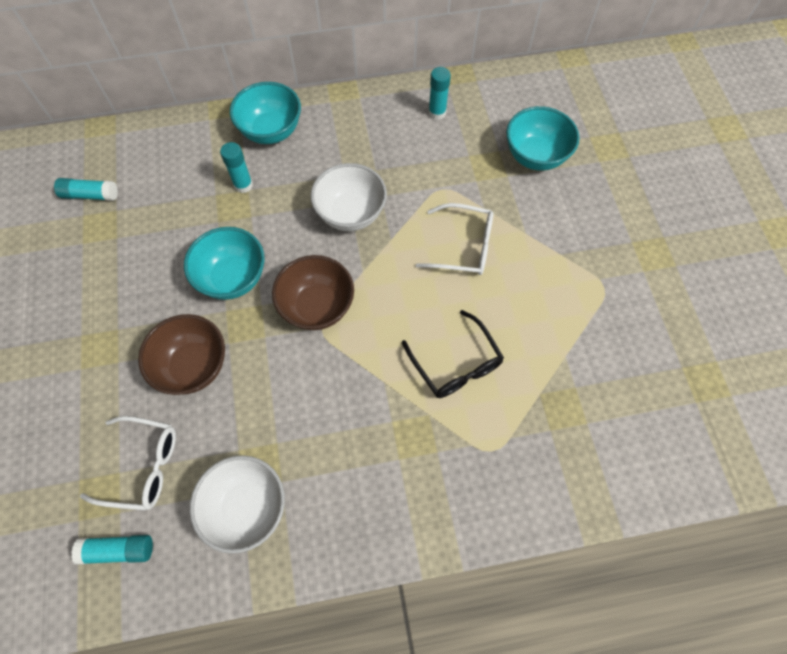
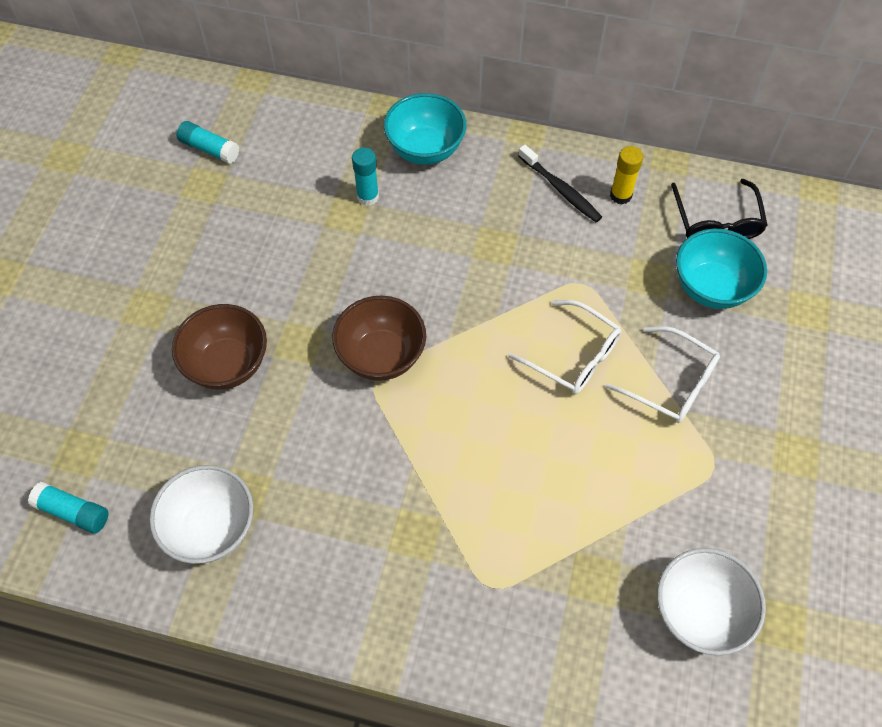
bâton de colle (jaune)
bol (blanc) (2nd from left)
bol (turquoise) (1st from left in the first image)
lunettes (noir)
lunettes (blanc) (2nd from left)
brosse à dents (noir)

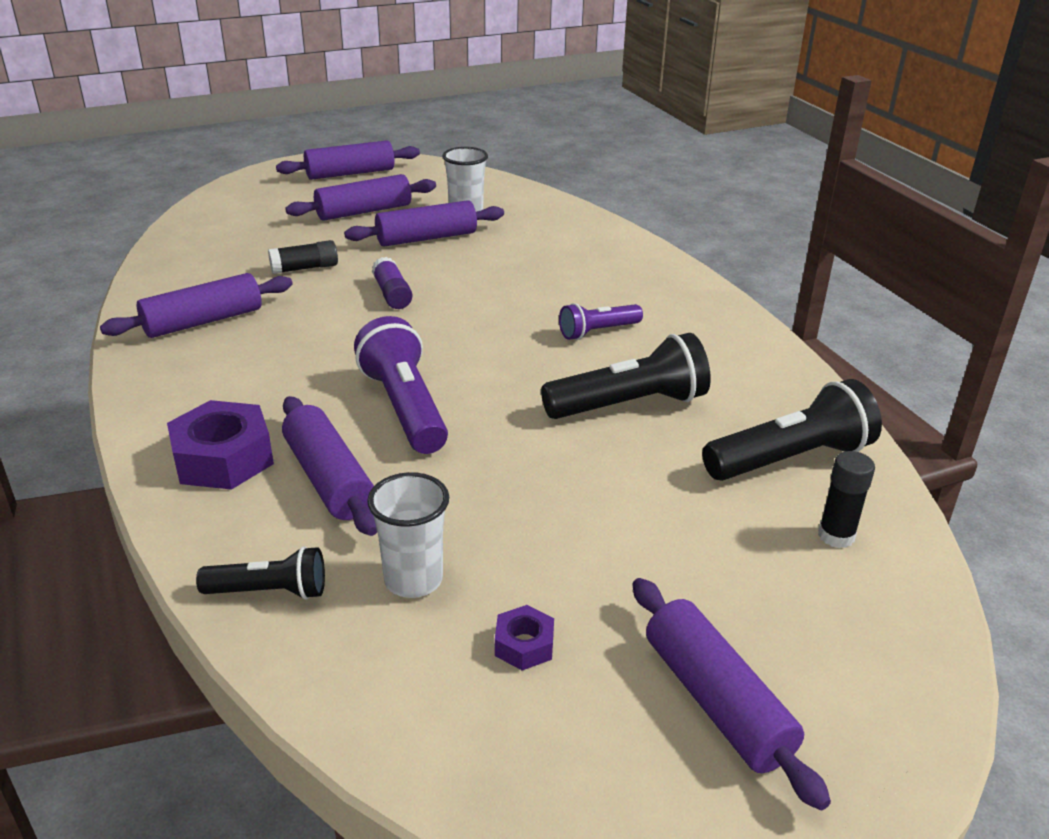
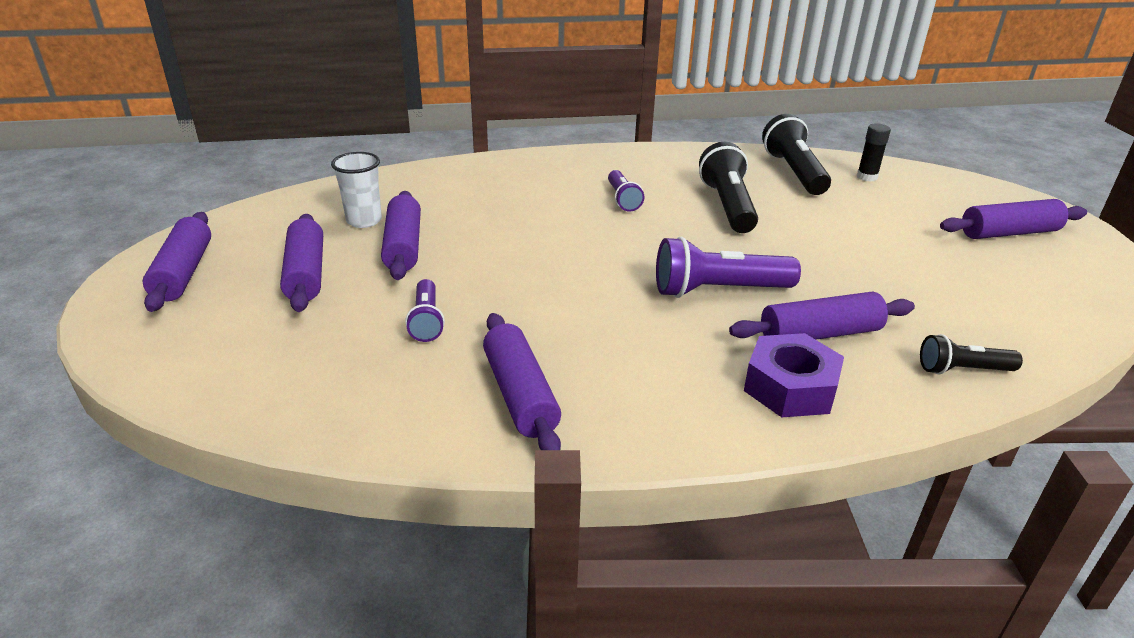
lampe de poche (violet) (1st from left)
bâton de colle (violet)
gobelet (blanc) (1st from left in the first image)
lampe de poche (noir) (3rd from left)
écrou (violet) (2nd from left in the first image)

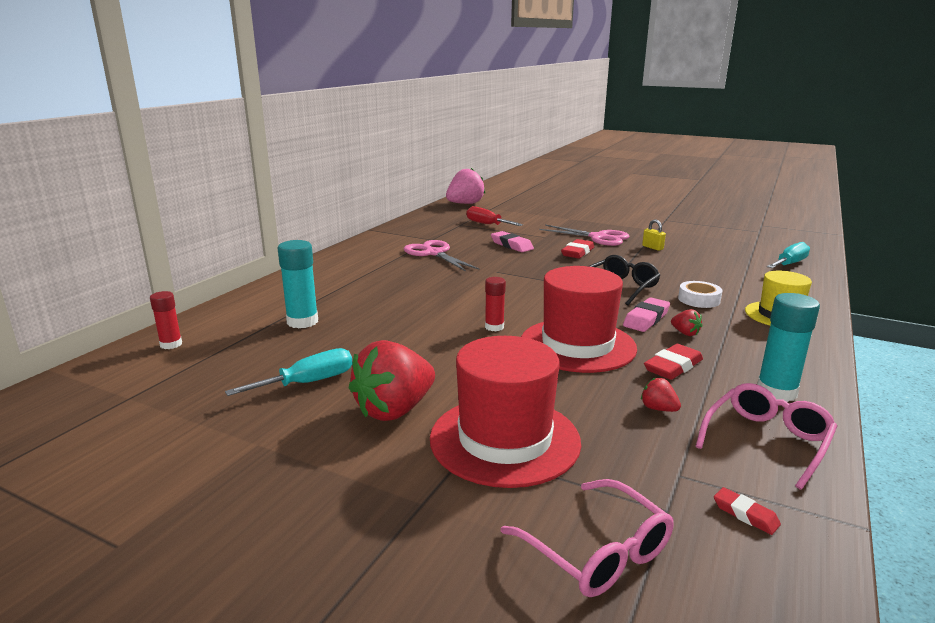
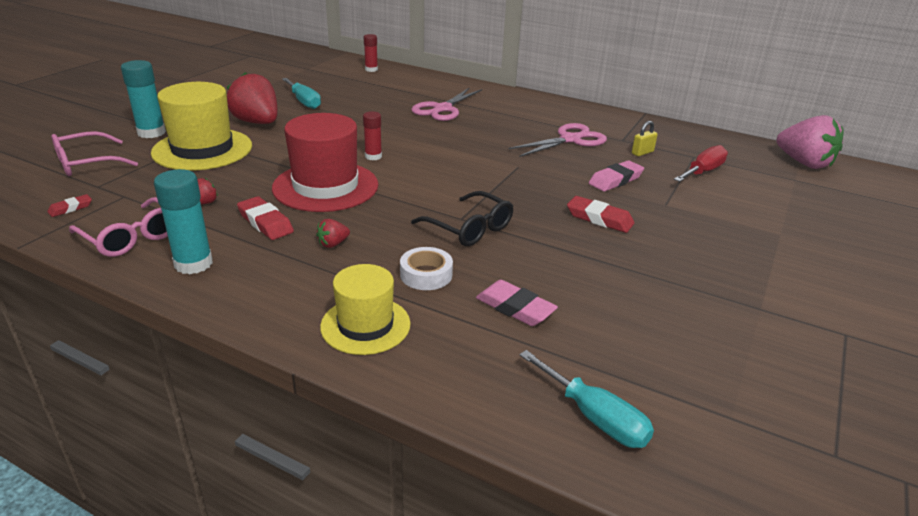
cadenas (jaune)
ciseaux (rose) (1st from left)
bâton de colle (turquoise) (1st from left)
gomme (rose) (1st from left)
chapeau (jaune) (1st from left)

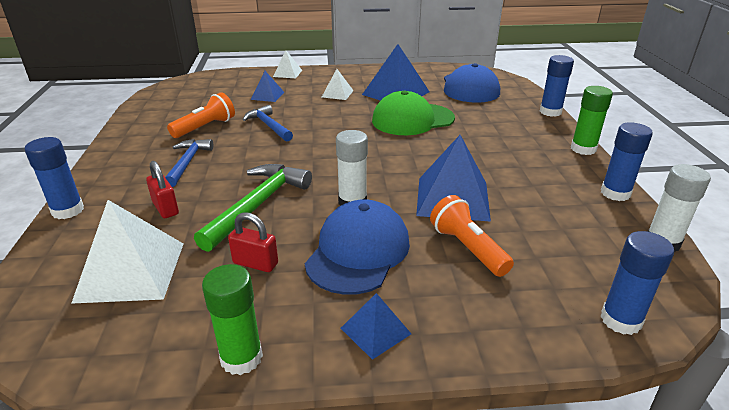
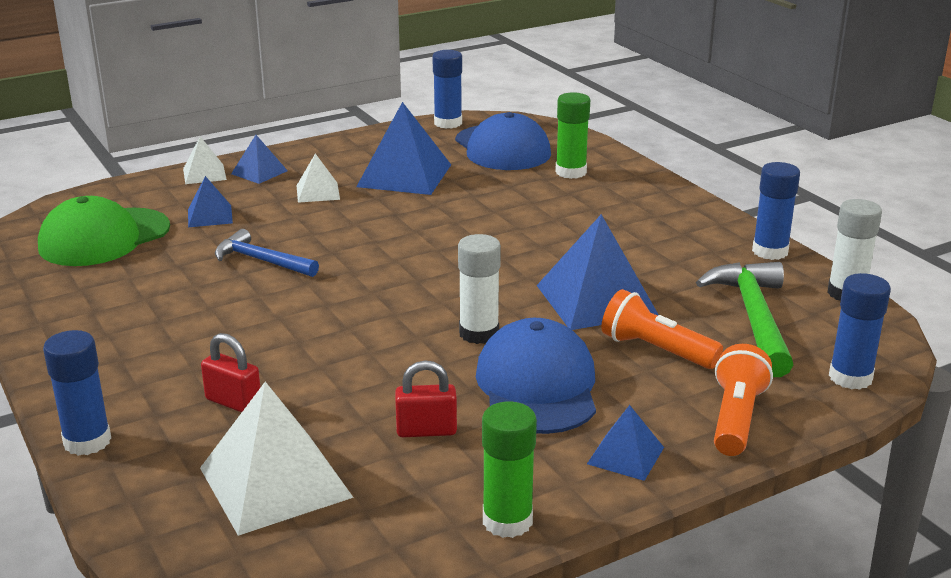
bâton de colle (bleu) (2nd from left)
bâton de colle (vert) (2nd from left)
casquette (vert)
lampe de poche (orange) (2nd from left)
marteau (bleu) (1st from left in the first image)
marteau (vert)
pyramide (bleu) (2nd from left)

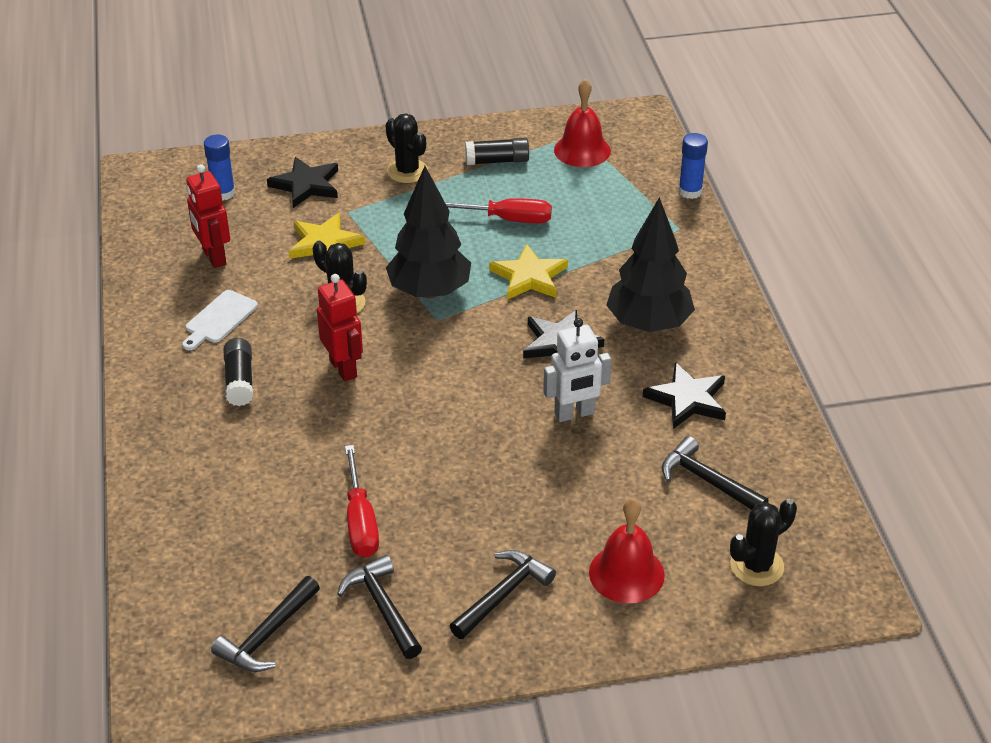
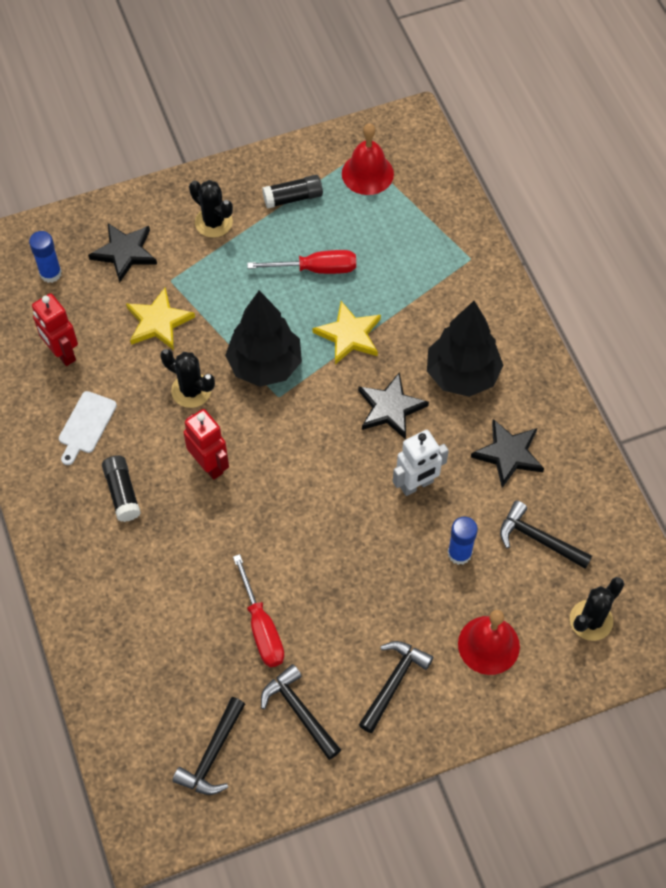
bâton de colle (bleu) (2nd from left)

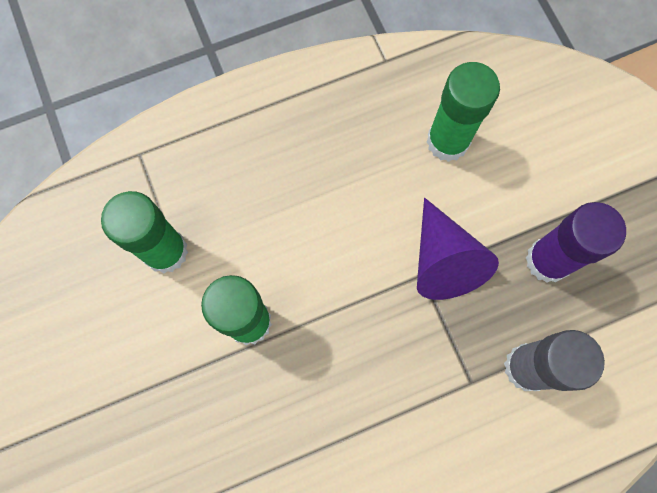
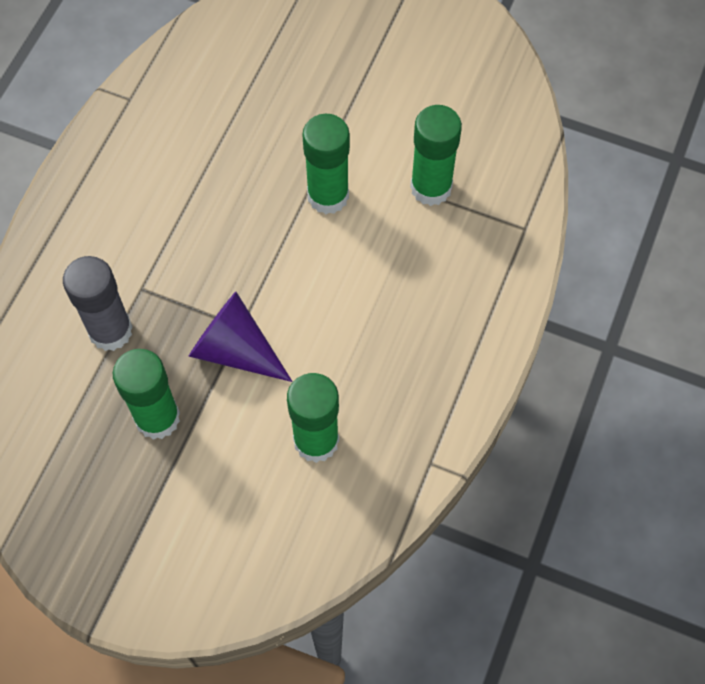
bâton de colle (vert) (1st from left)

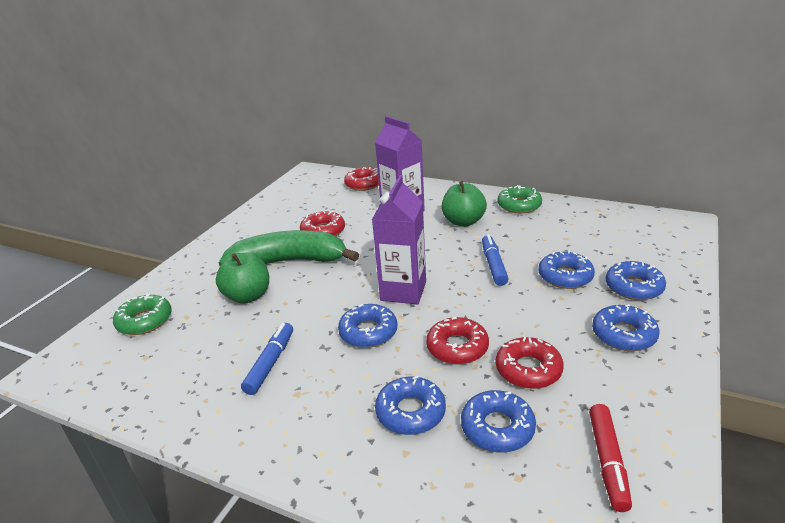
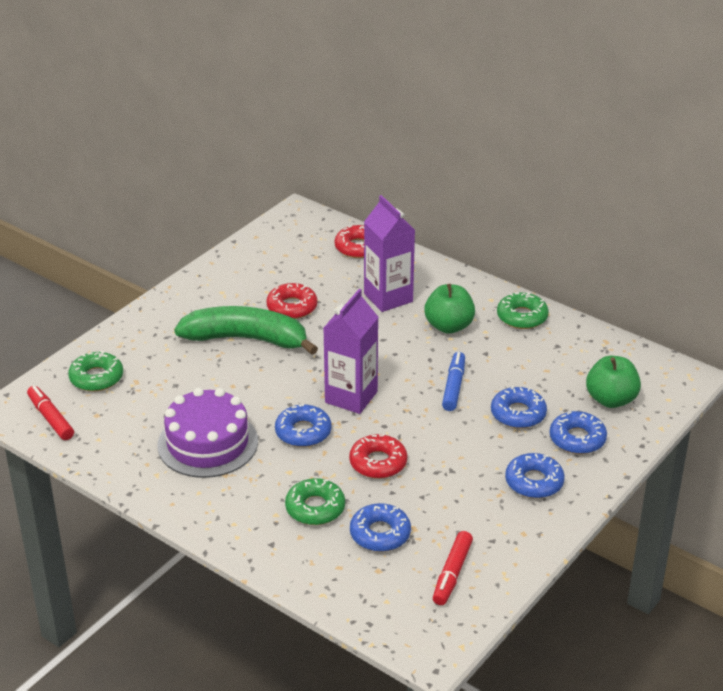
pomme (vert) (2nd from left)
gâteau (violet)
beignet (rouge) (4th from left in the first image)
beignet (vert) (2nd from left)
feutre (rouge) (1st from left)

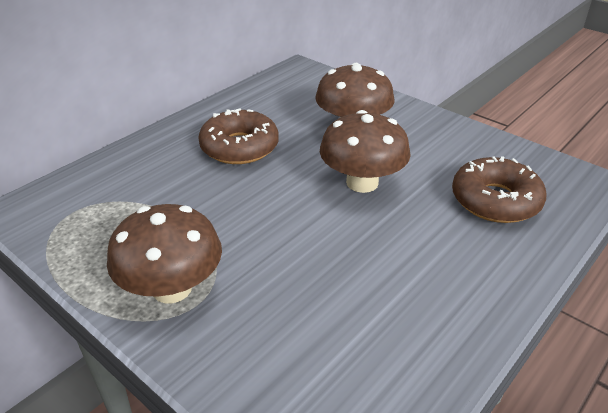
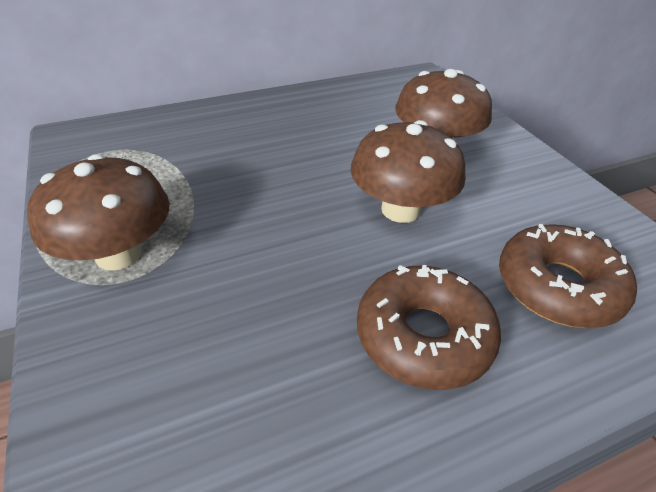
beignet (marron) (1st from left)

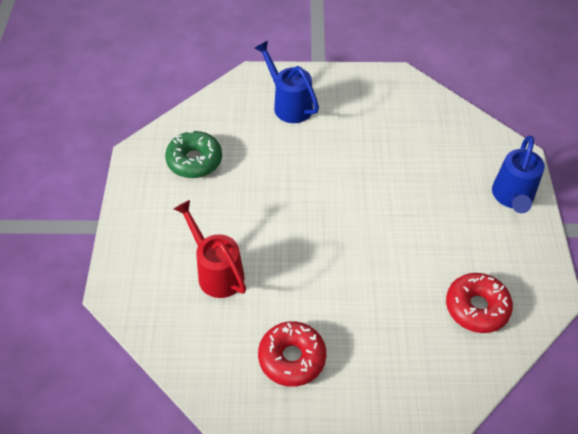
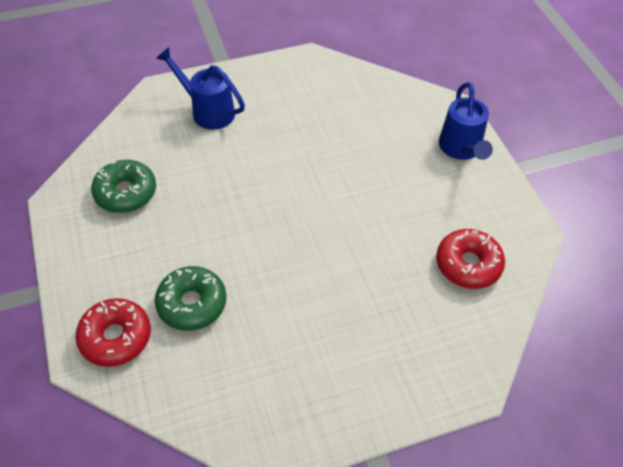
beignet (vert) (2nd from left)
beignet (rouge) (1st from left)

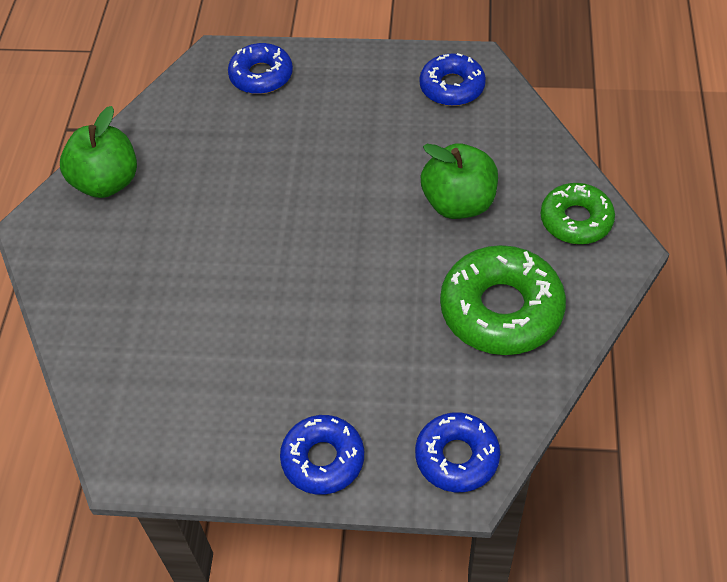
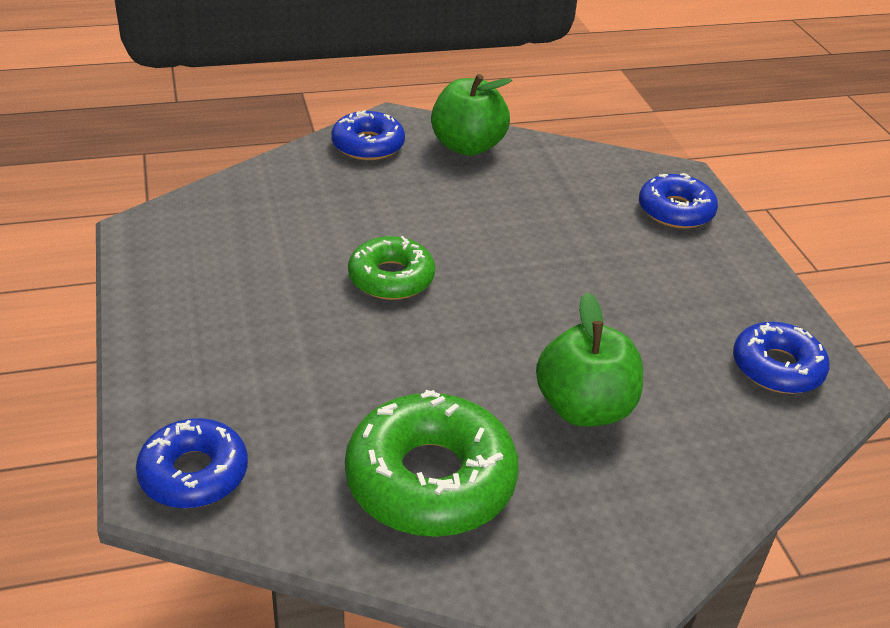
beignet (vert) (1st from left)
beignet (bleu) (2nd from left)

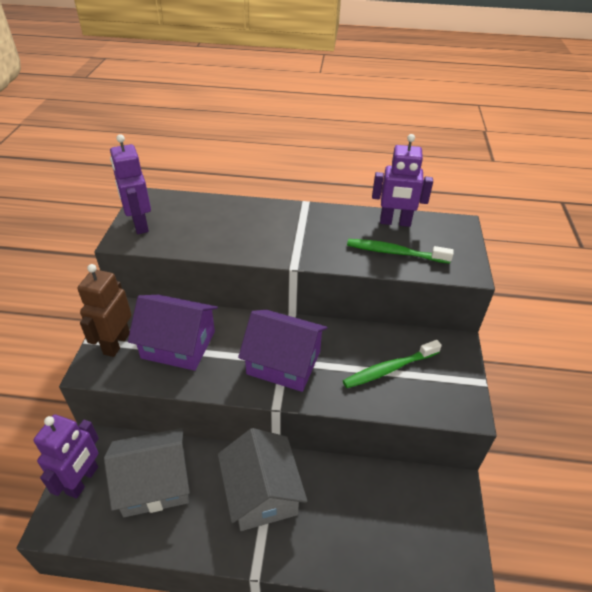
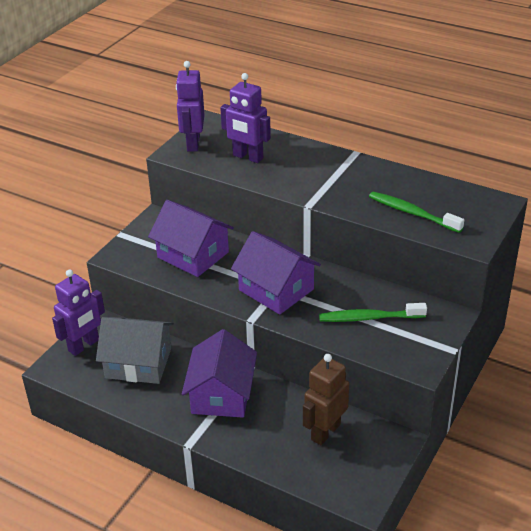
robot (violet) (3rd from left)
robot (marron)
maison (violet) (2nd from left)

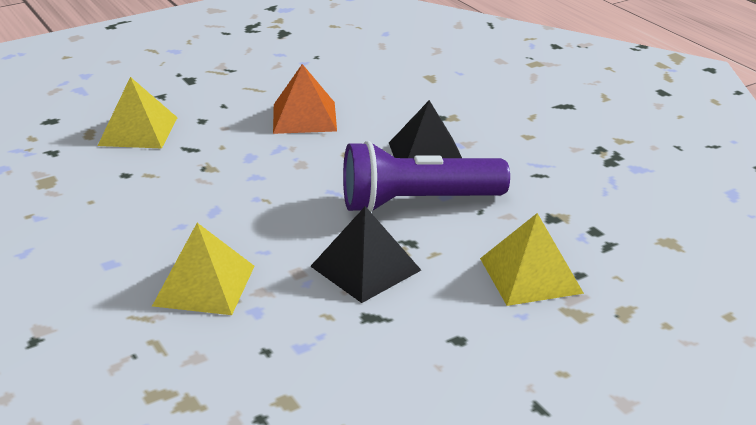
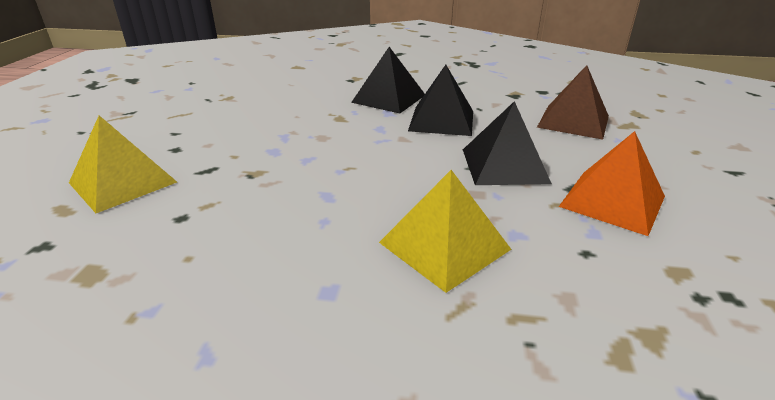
pyramide (orange)
pyramide (noir) (2nd from left)
pyramide (marron)

